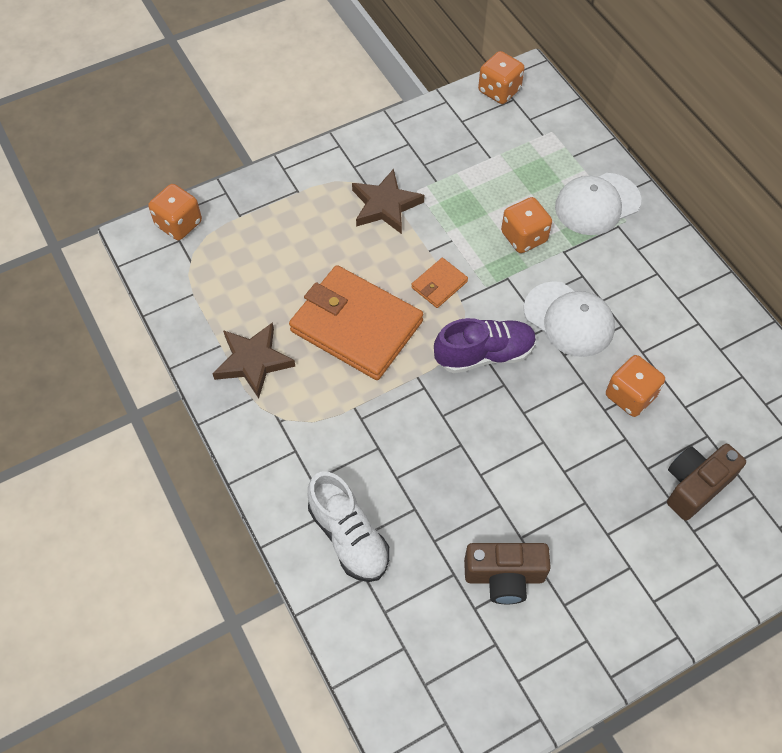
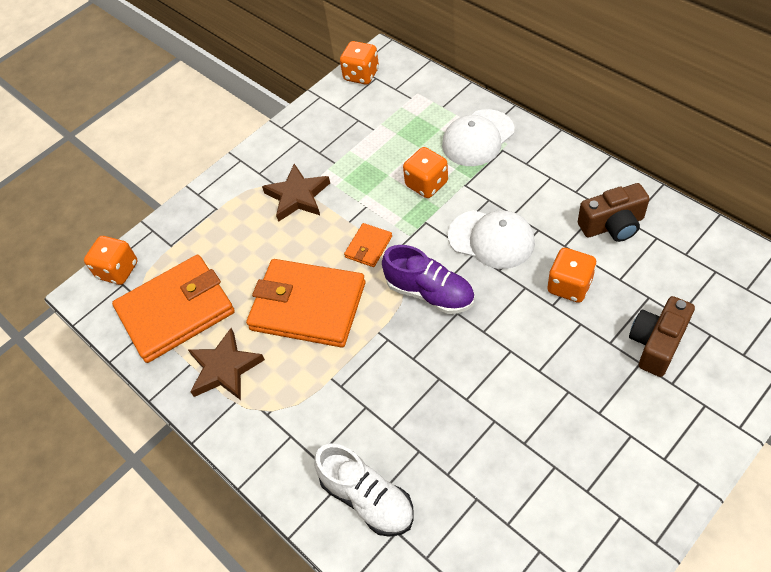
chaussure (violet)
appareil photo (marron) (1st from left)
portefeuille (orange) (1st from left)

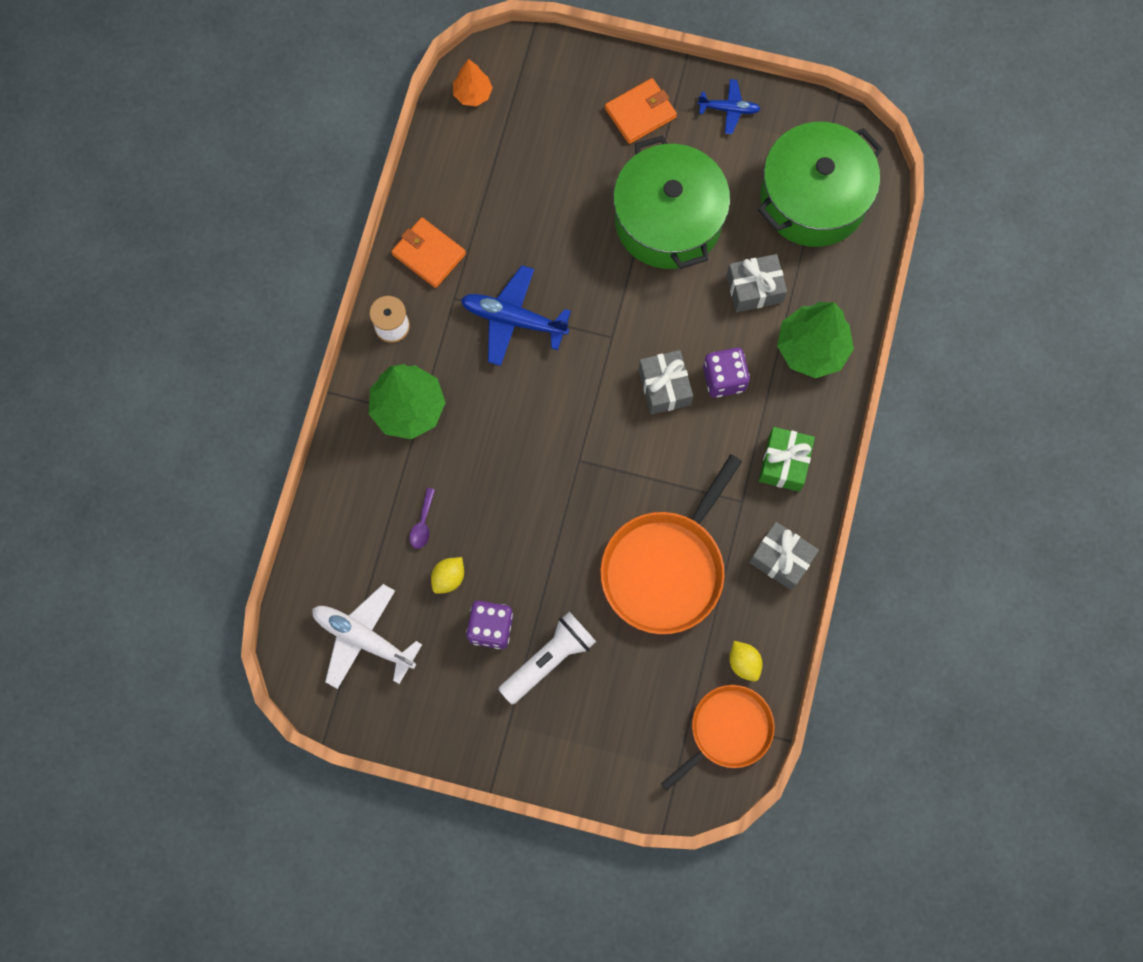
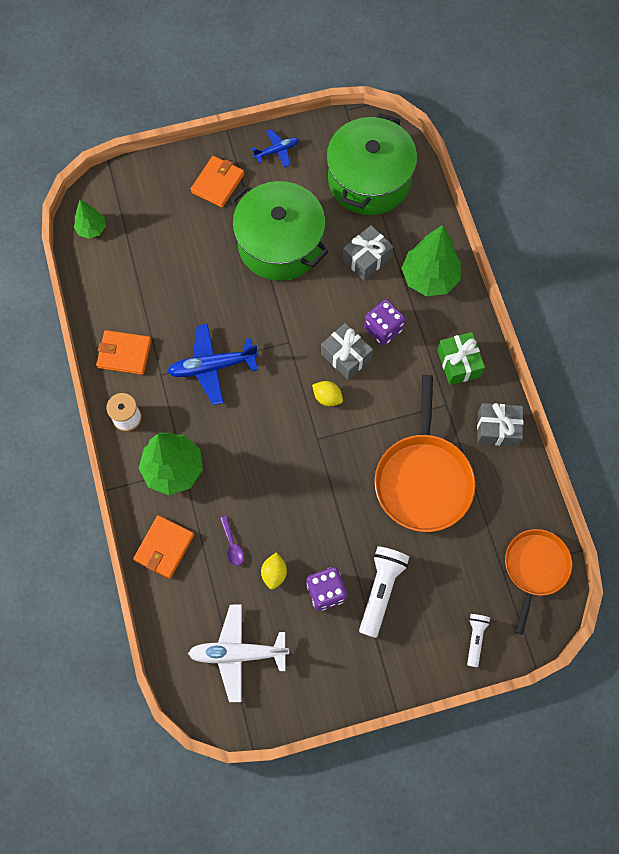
arbre (vert) (1st from left)
citron (jaune) (2nd from left)
portefeuille (orange) (2nd from left)
lampe de poche (blanc) (2nd from left)

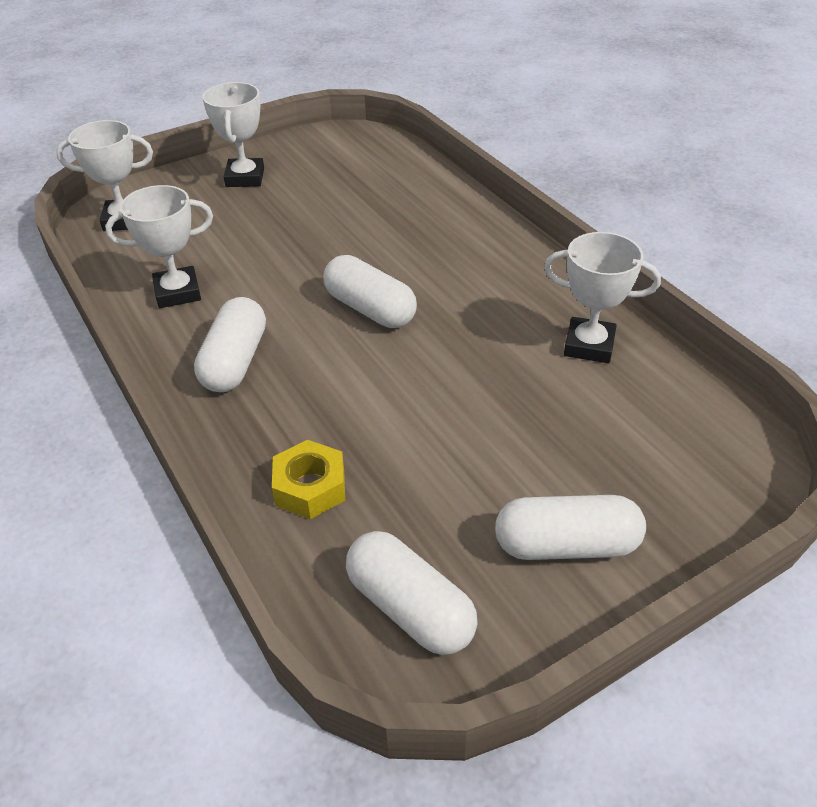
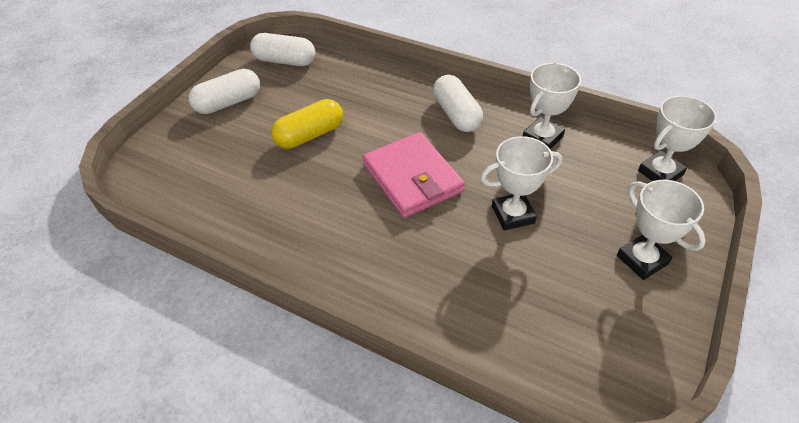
trophée (blanc) (1st from left)
portefeuille (rose)
écrou (jaune)
gélule (jaune)

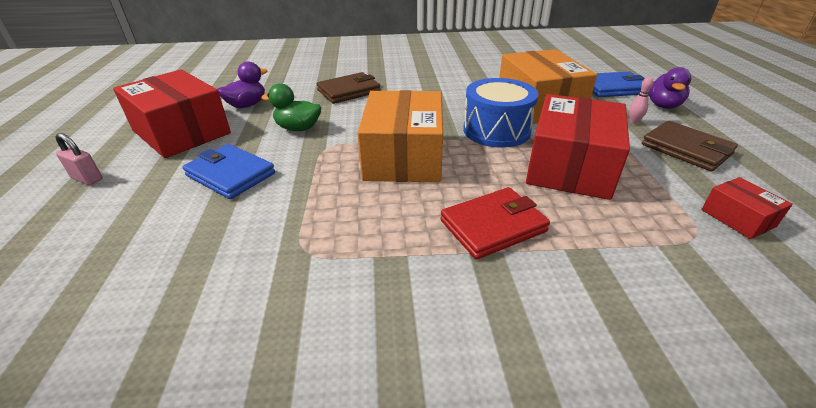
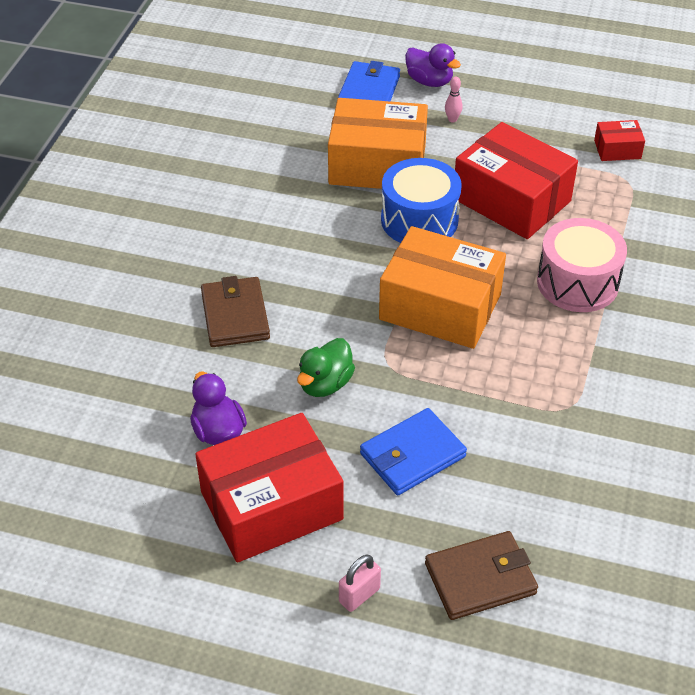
portefeuille (marron) (2nd from left)
tambour (rose)

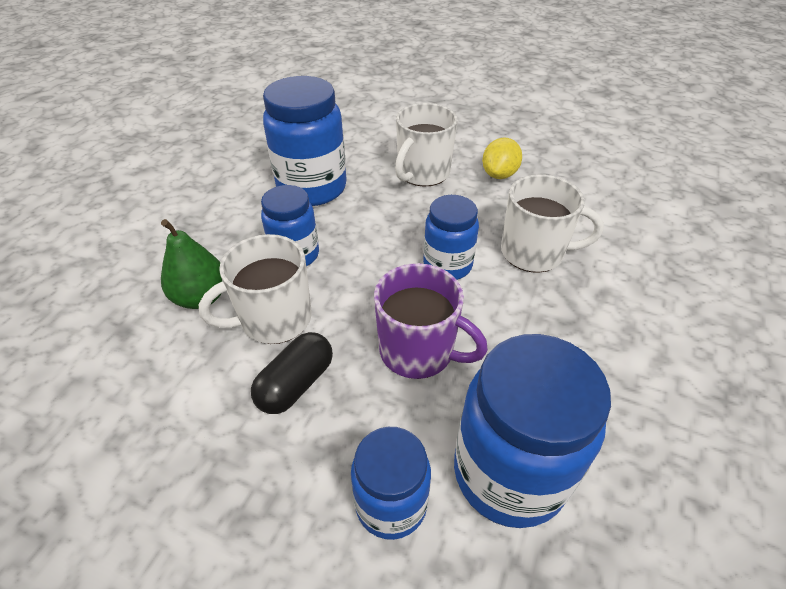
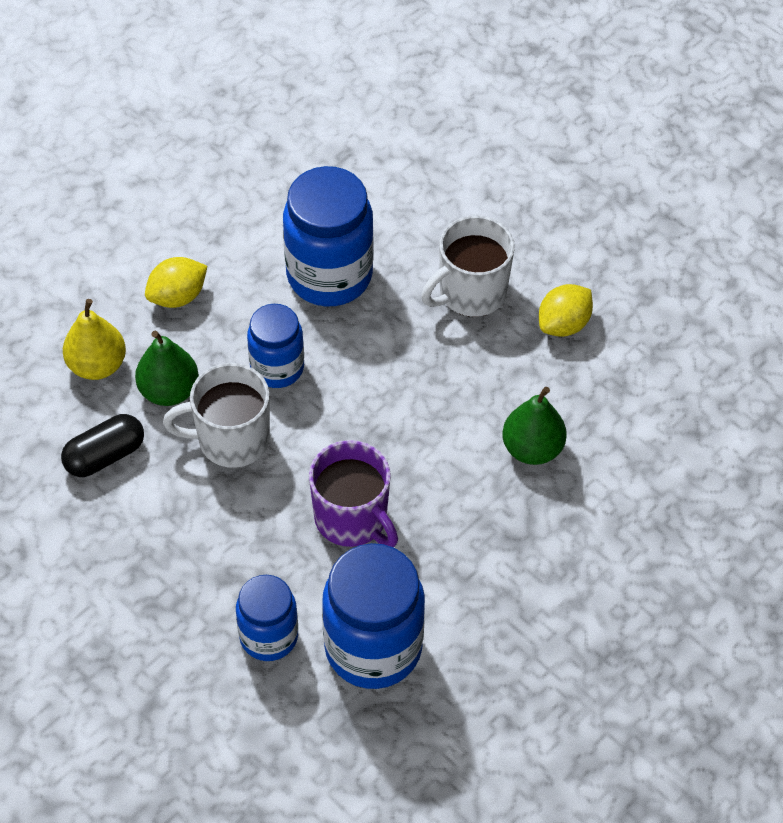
poire (vert) (2nd from left)
bocal (bleu) (4th from left in the first image)
gélule (noir)
citron (jaune) (1st from left)
poire (jaune)

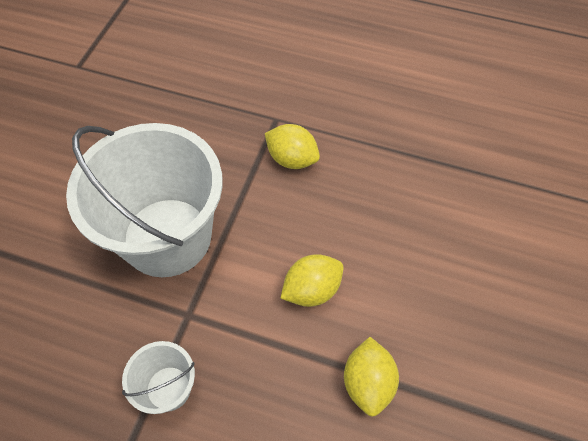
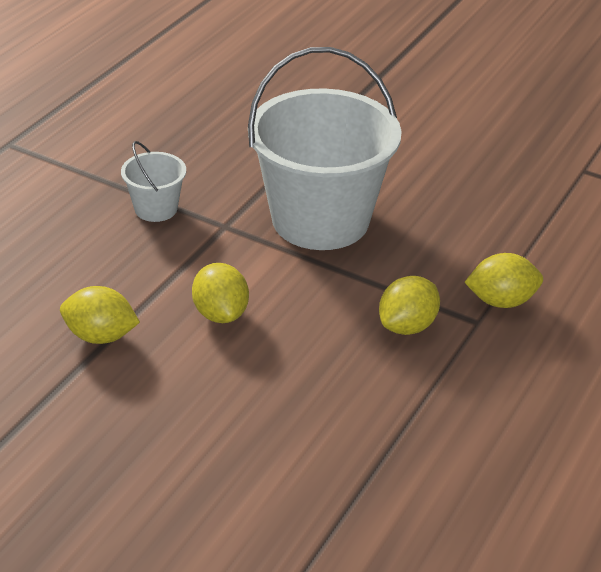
citron (jaune) (4th from left)

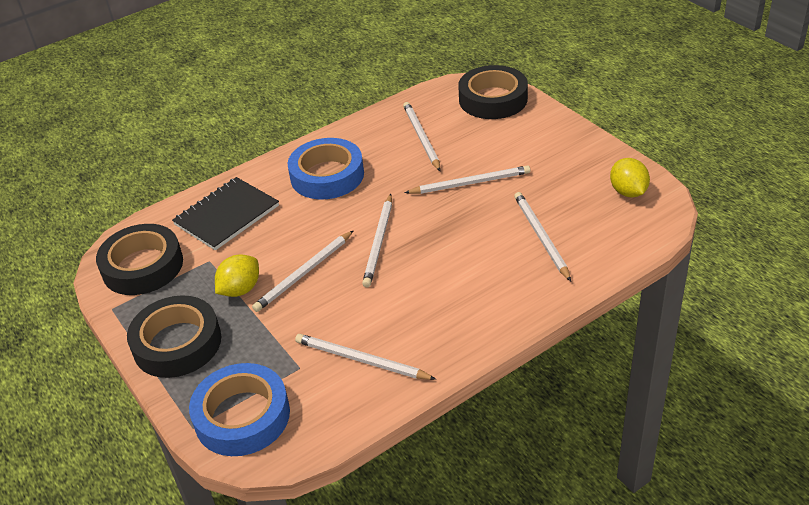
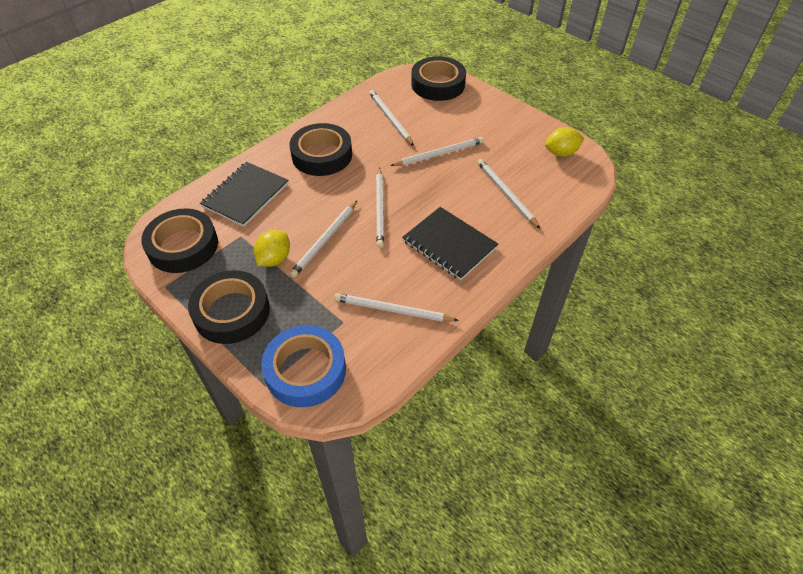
ruban adhésif (noir) (3rd from left)
citron (jaune) (2nd from left)
carnet (noir) (2nd from left)

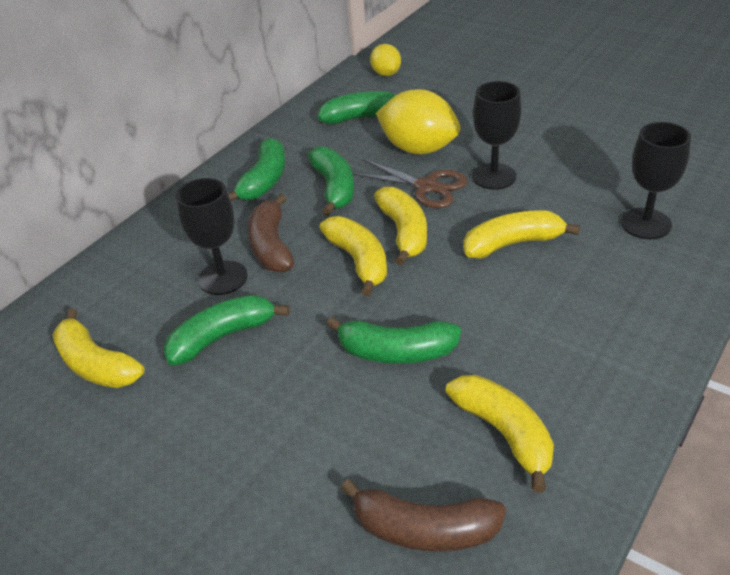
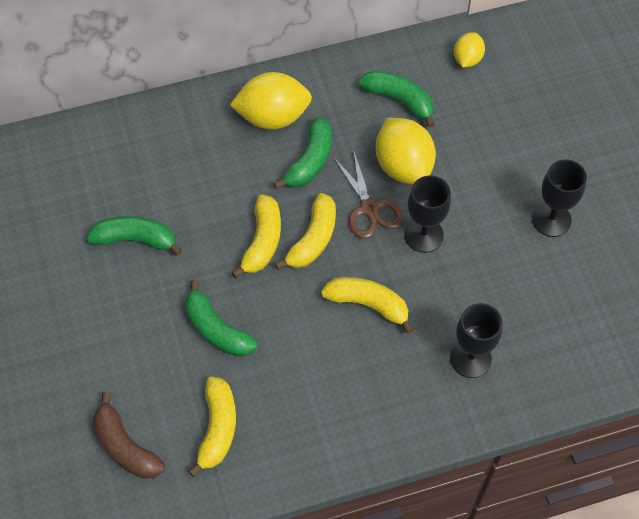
citron (jaune) (1st from left)
verre à pied (noir) (3rd from left)
banane (marron) (1st from left in the first image)
banane (jaune) (1st from left in the first image)

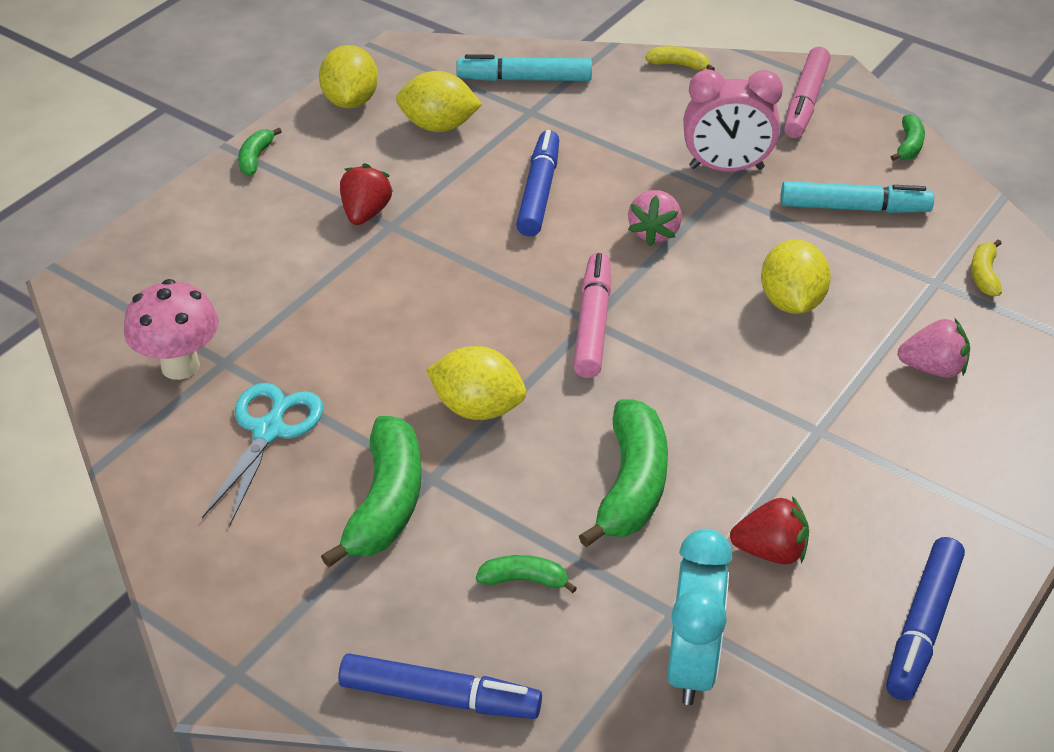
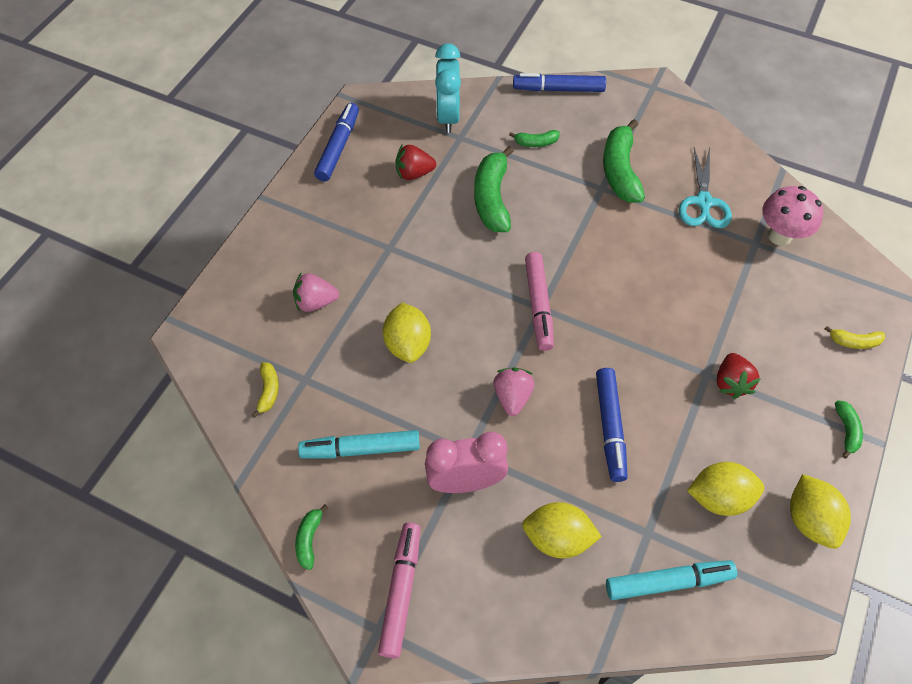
banane (jaune) (2nd from left)
citron (jaune) (2nd from left)

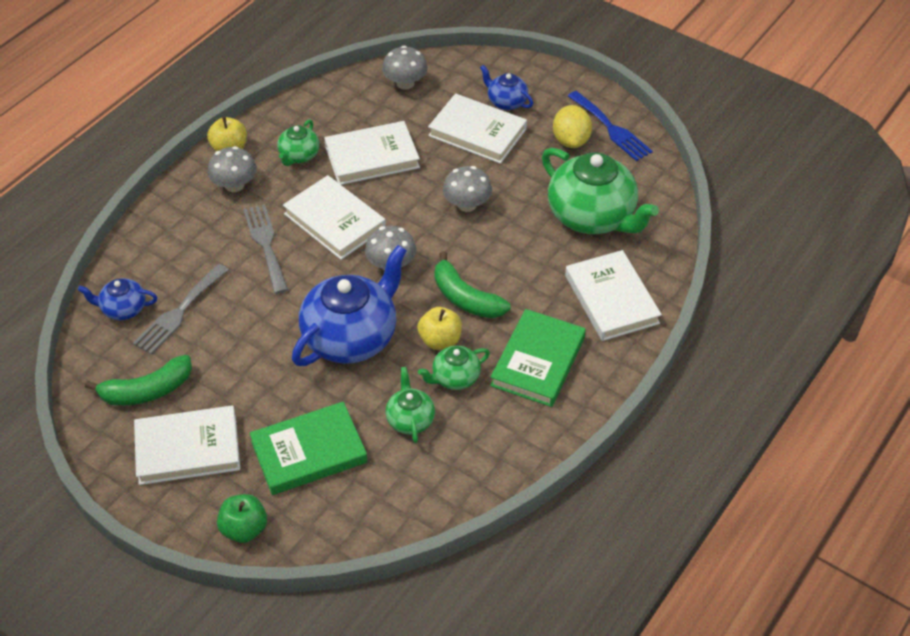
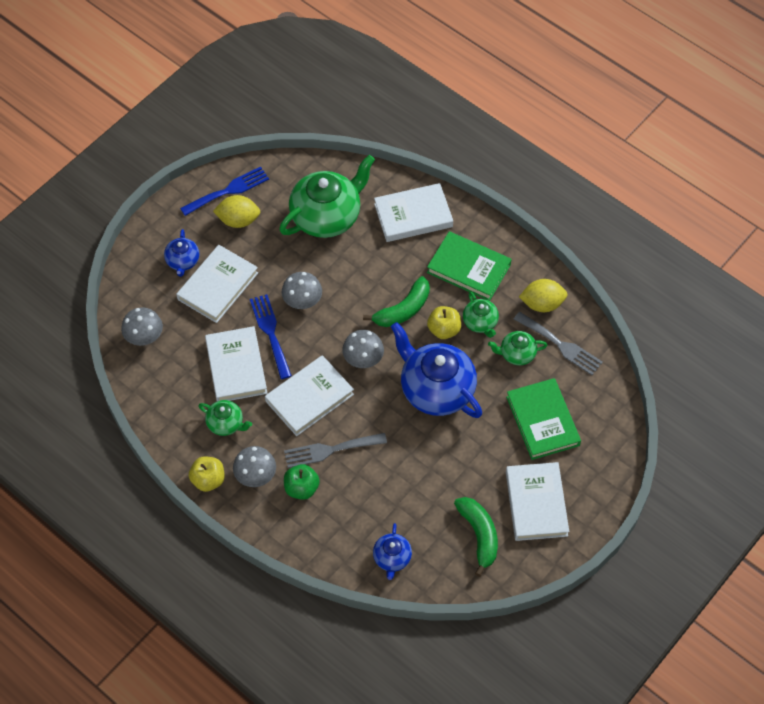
théière (bleu) (1st from left)
fourchette (gris) (2nd from left)
pomme (vert)
citron (jaune) (2nd from left)
fourchette (bleu) (2nd from left)

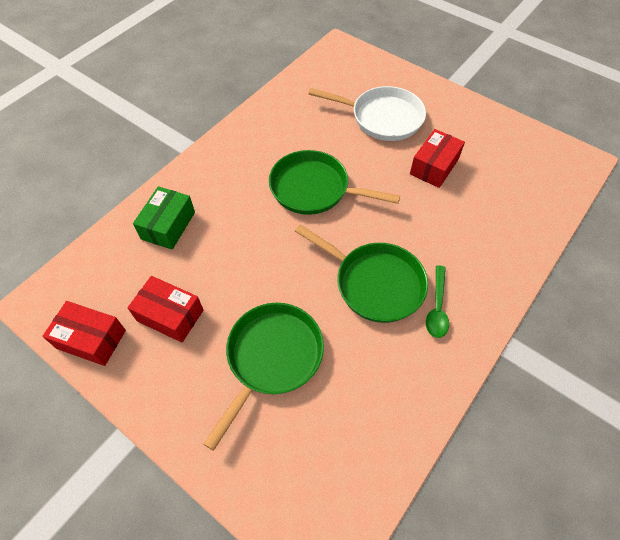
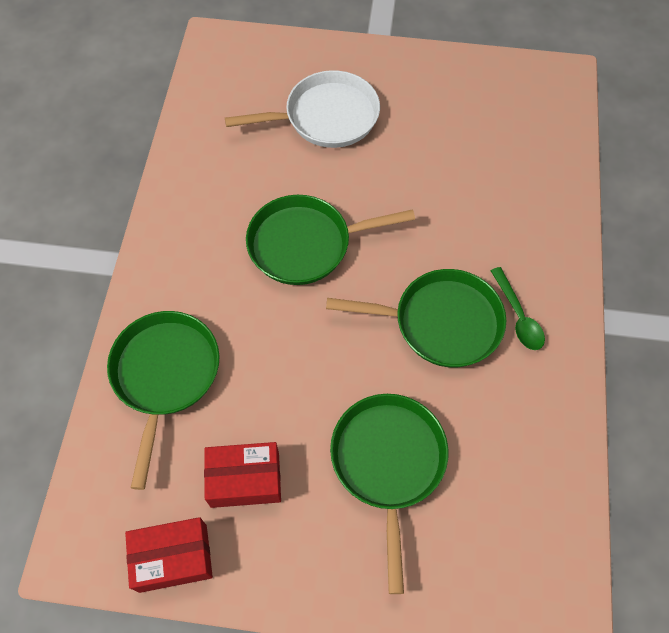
boîte (rouge) (3rd from left in the first image)
poêle (vert) (1st from left)

